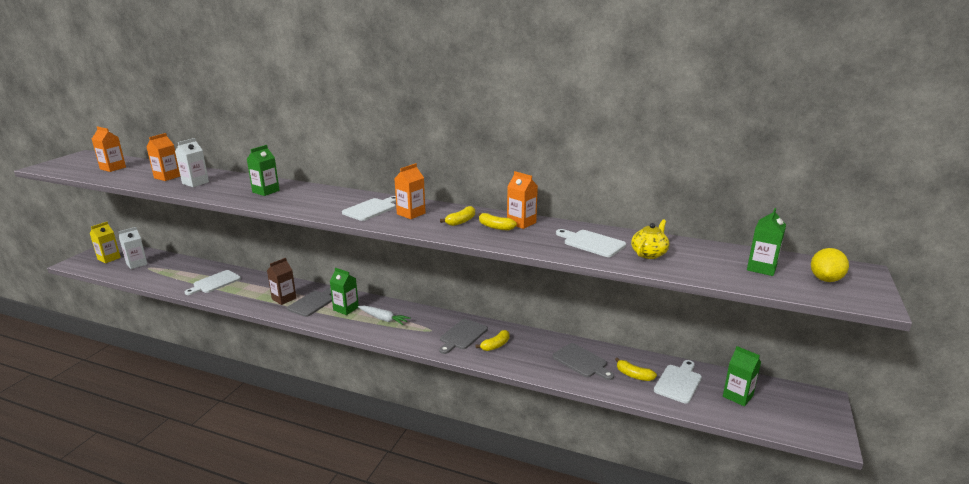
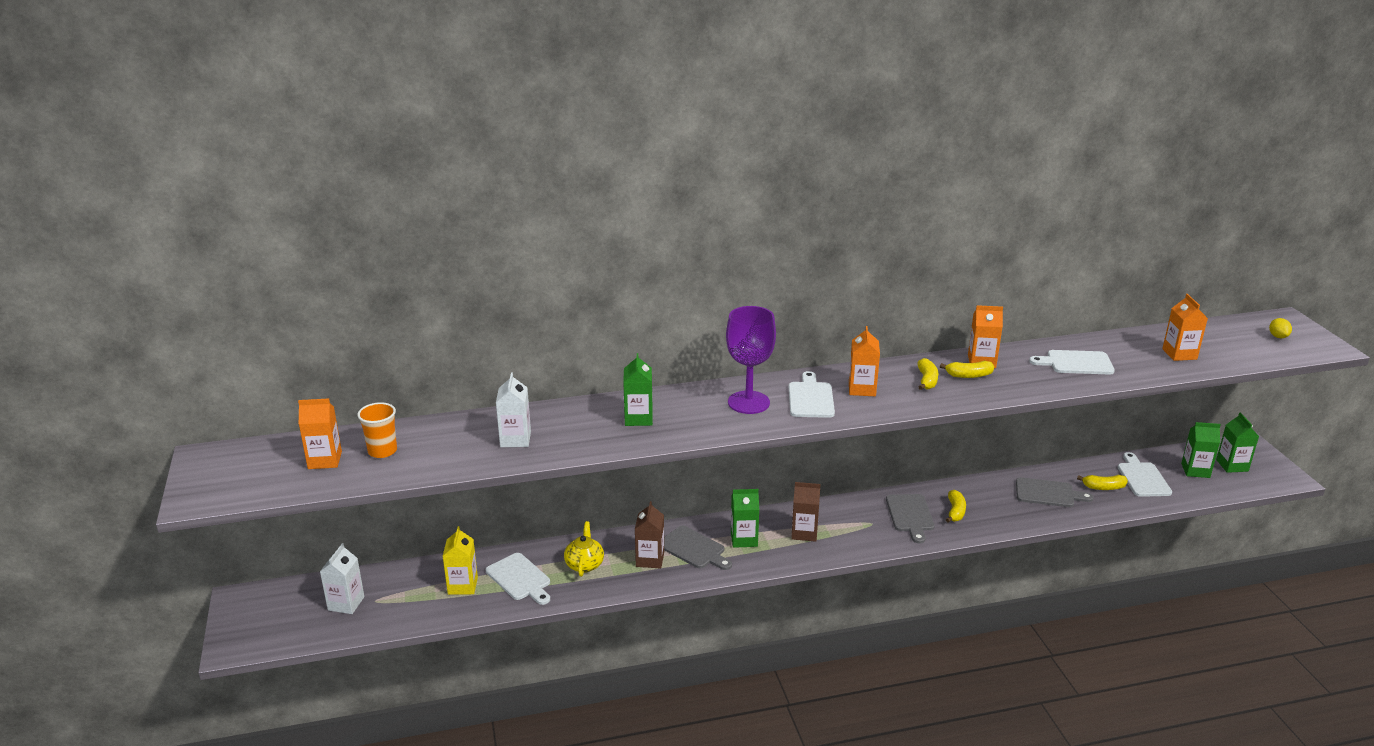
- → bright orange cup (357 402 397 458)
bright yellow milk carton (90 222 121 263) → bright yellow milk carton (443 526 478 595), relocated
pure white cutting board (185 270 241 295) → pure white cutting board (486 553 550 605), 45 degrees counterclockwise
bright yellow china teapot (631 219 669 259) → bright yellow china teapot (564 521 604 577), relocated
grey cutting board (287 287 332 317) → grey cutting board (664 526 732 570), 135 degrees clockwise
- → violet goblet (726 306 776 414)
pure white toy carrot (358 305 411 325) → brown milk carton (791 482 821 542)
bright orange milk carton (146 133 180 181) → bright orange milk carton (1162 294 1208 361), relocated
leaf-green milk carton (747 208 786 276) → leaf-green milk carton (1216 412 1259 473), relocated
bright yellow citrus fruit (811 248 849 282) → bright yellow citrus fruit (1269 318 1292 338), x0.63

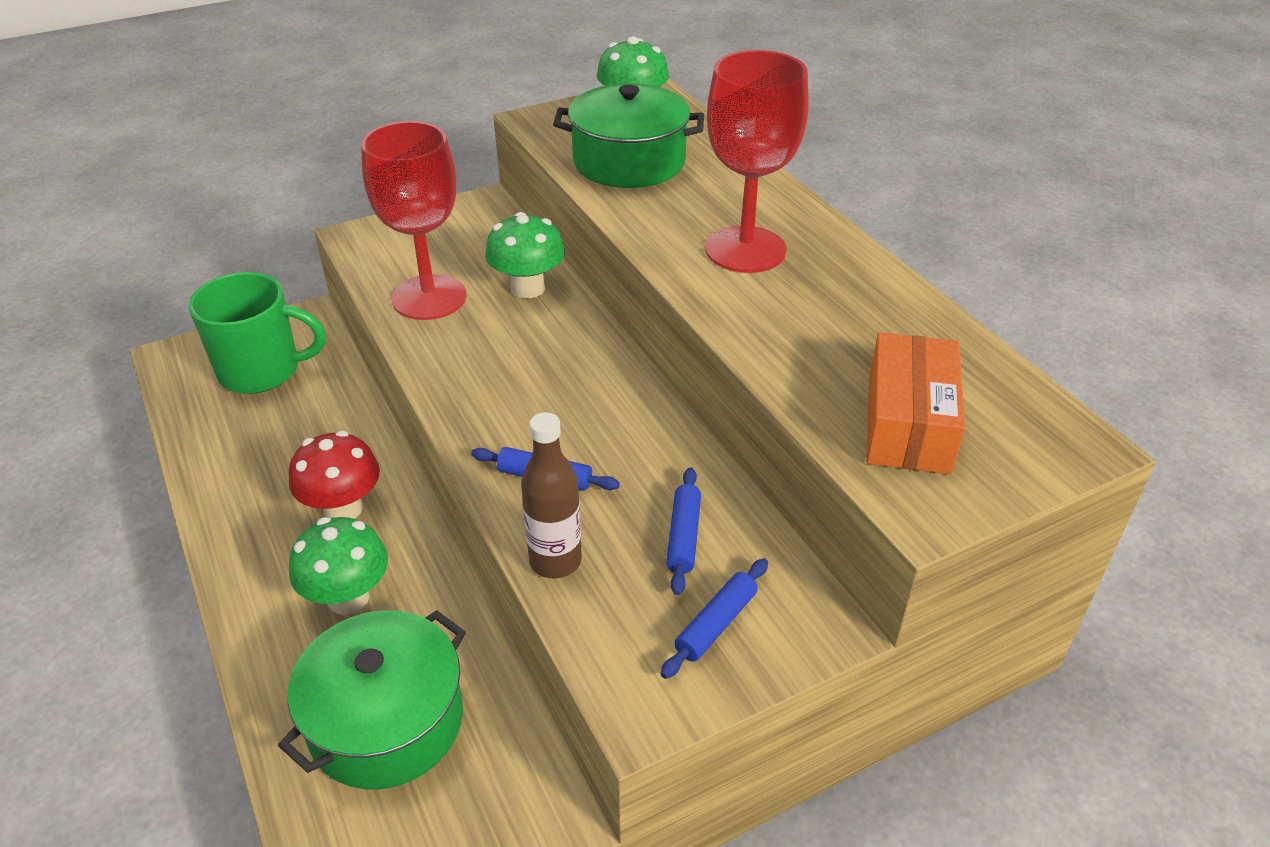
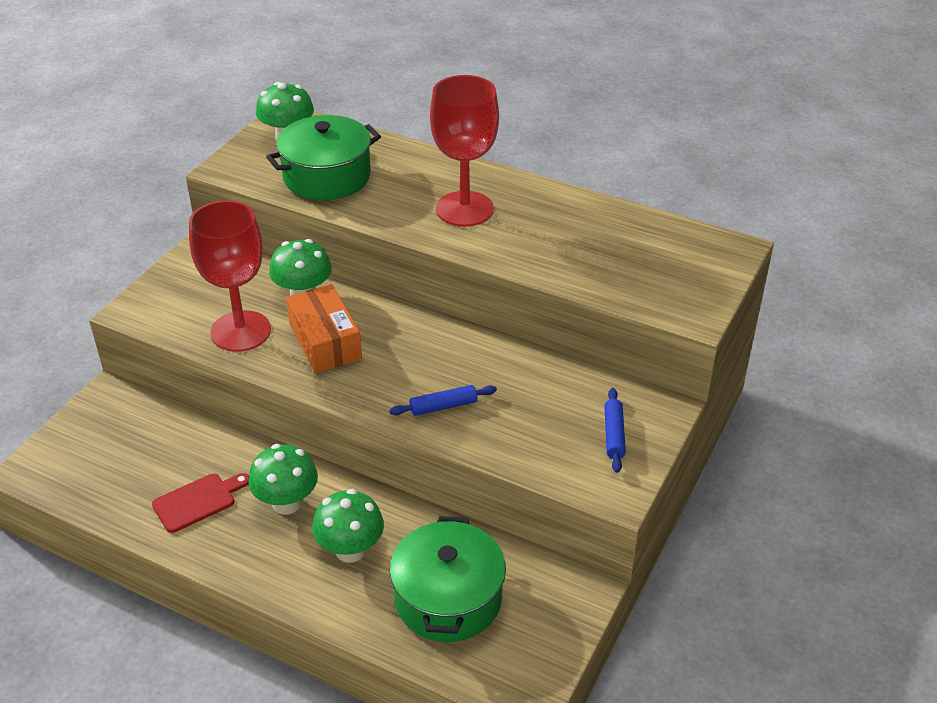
- → scarlet cutting board (152 473 249 533)
scarlet mushroom (289 431 380 519) → leaf-green mushroom (248 444 318 515)
bright orange parcel (866 332 965 474) → bright orange parcel (286 284 362 373), relocated
leaf-green coffee mug (188 272 326 394) → -
brown drink bottle (521 412 582 578) → -
cobalt pastry roller (666 468 701 595) → -

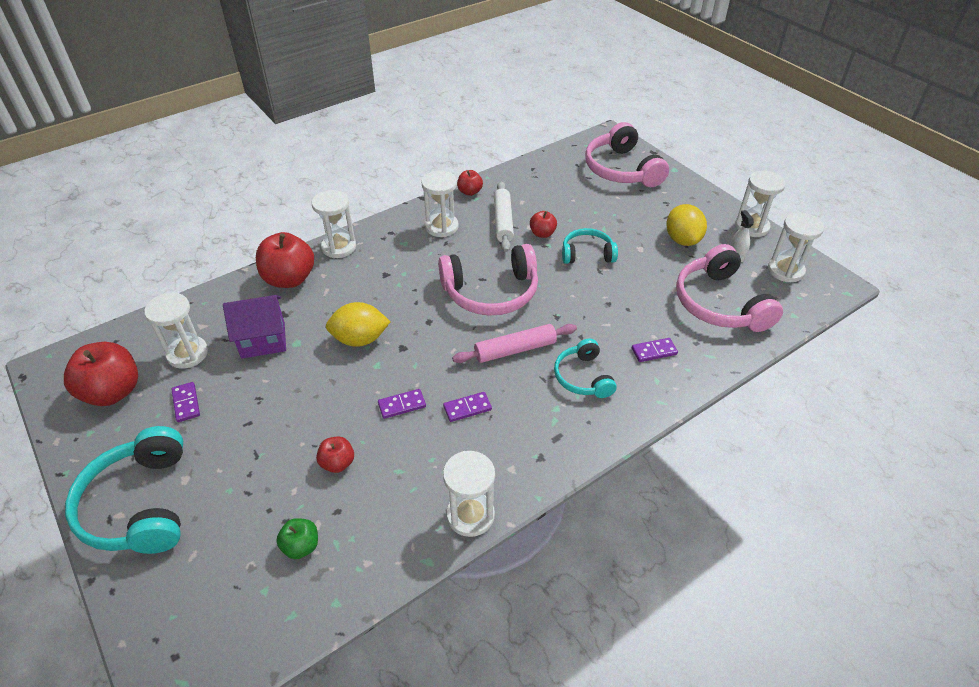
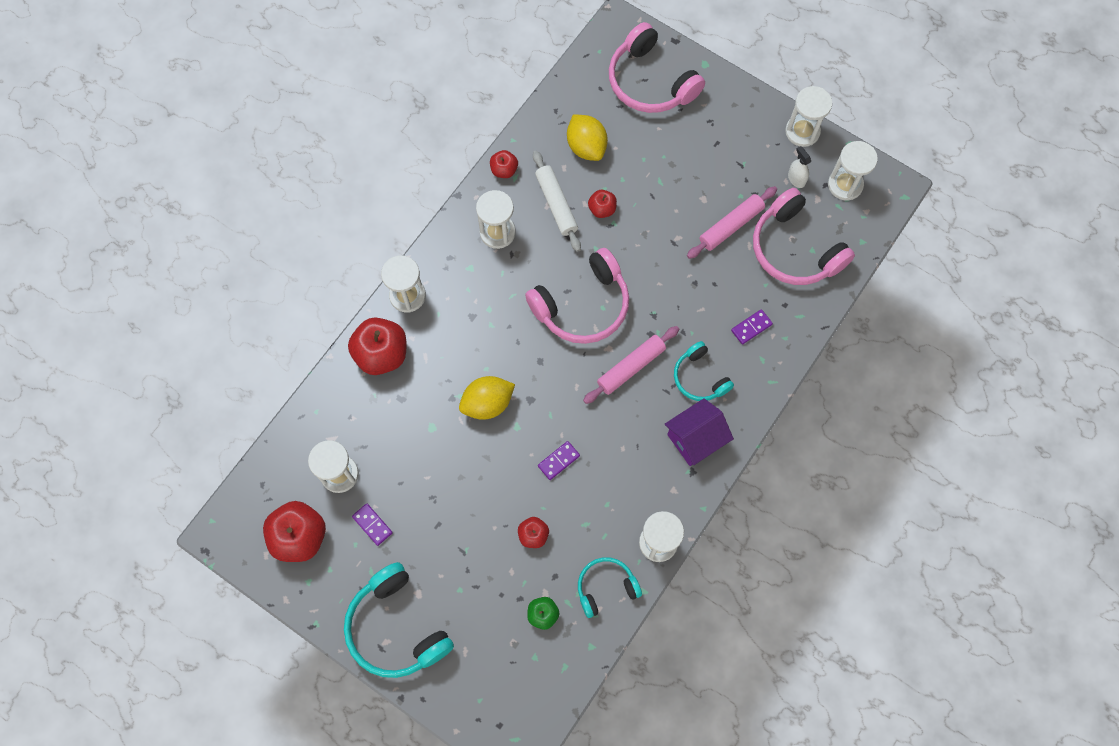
bright yellow citrus fruit (666 204 707 246) → bright yellow citrus fruit (567 114 608 161), relocated
teal headset (562 228 618 264) → teal headset (578 557 642 618), relocated
violet cottage (223 295 286 359) → violet cottage (664 398 734 466), relocated
- → rosy pastry roller (687 186 777 259)
violet domino tile (443 392 492 422) → -

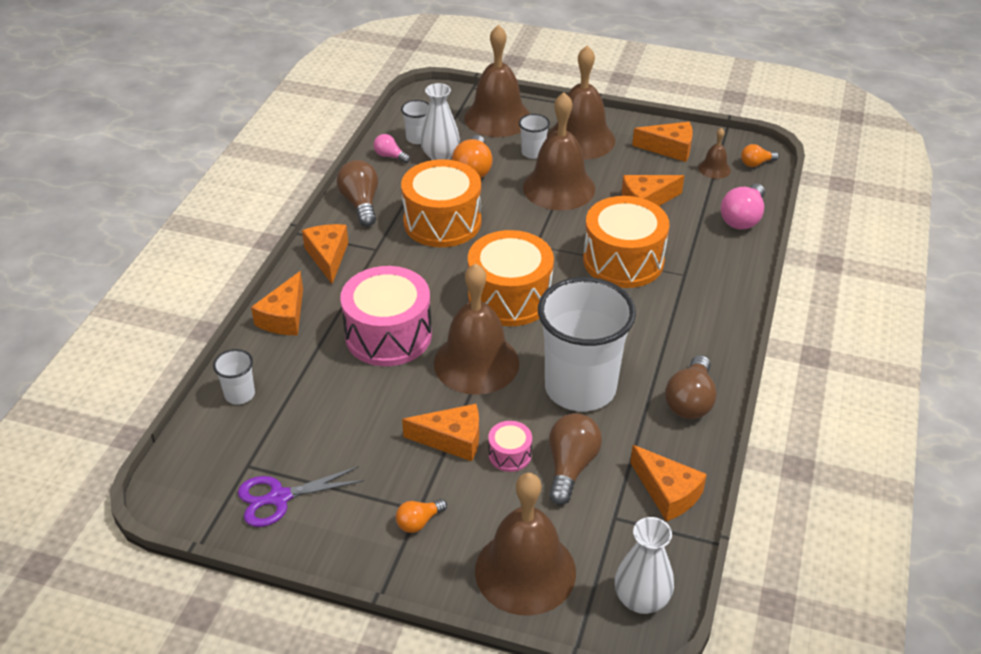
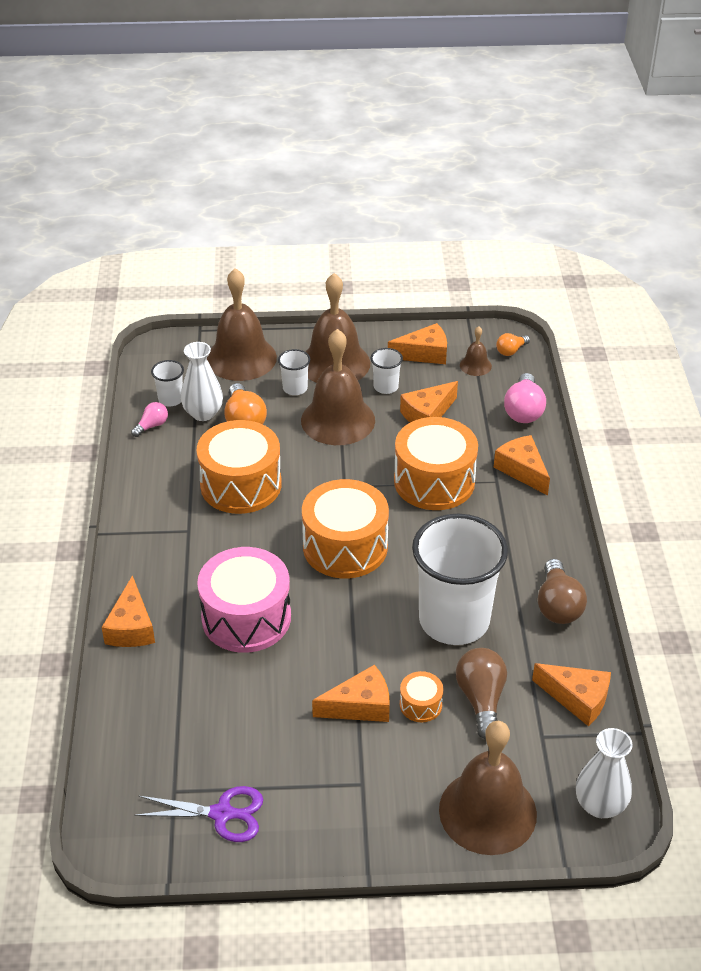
rosy bulb (374 134 410 163) → rosy bulb (131 402 168 437), 120 degrees clockwise
violet shears (238 466 364 527) → violet shears (134 786 263 842), 135 degrees counterclockwise
pure white cup (213 349 255 405) → pure white cup (371 348 403 394), relocated
rosy toy drum (488 421 532 472) → bright orange toy drum (400 671 443 722)
bright orange cheese (302 224 348 284) → bright orange cheese (494 435 550 495), relocated
brown bulb (336 160 378 227) → -
bright orange bulb (396 499 447 533) → -
brown bell (434 263 519 395) → -

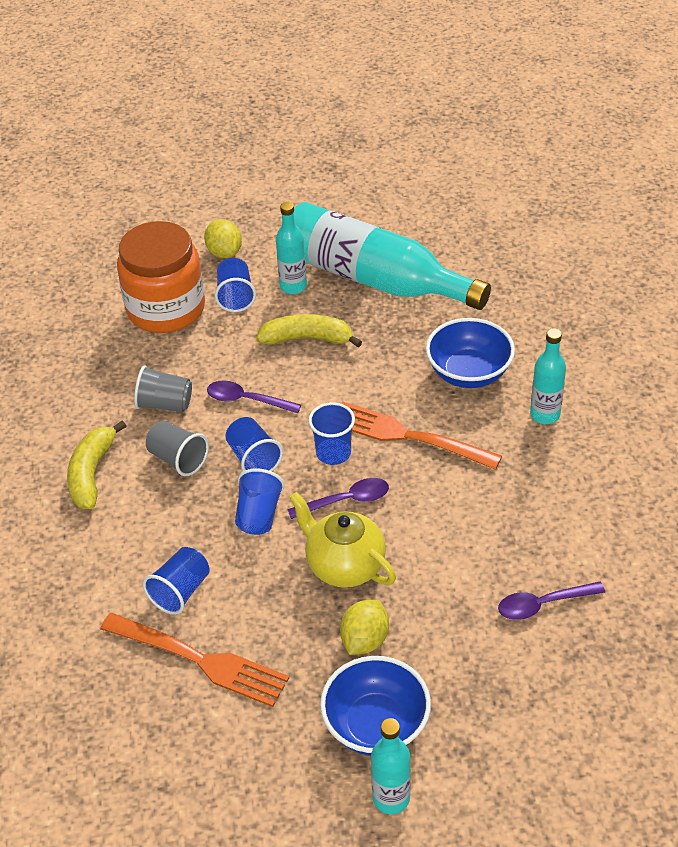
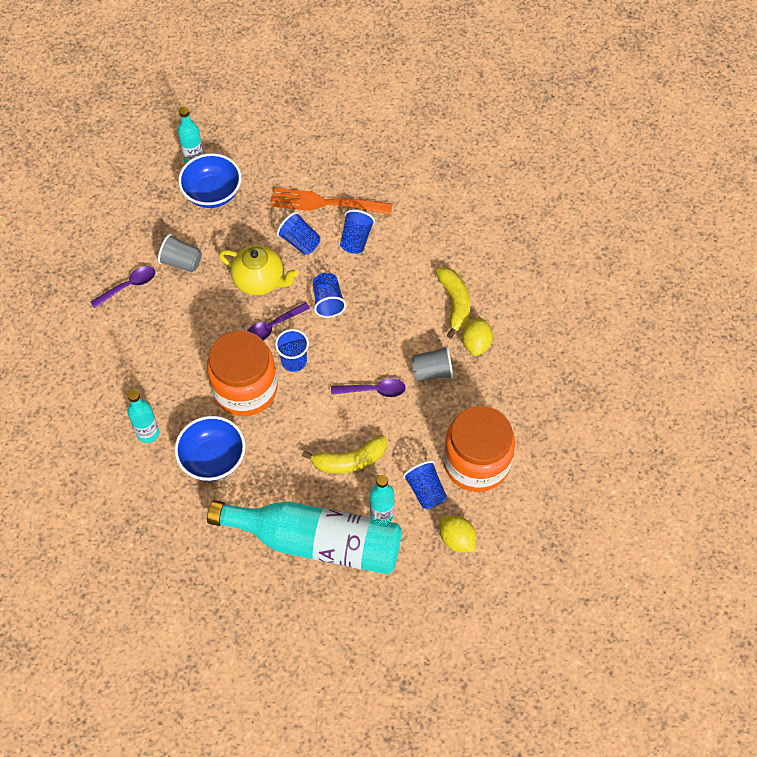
grey cup (146 421 209 476) → grey cup (158 234 202 272), relocated
bright orange fork (341 401 502 470) → bright orange preserve jar (207 330 278 416)
cobalt cup (225 417 283 471) → cobalt cup (277 212 320 255), relocated
bright yellow citrus fruit (340 599 389 655) → bright yellow citrus fruit (462 317 493 356), relocated

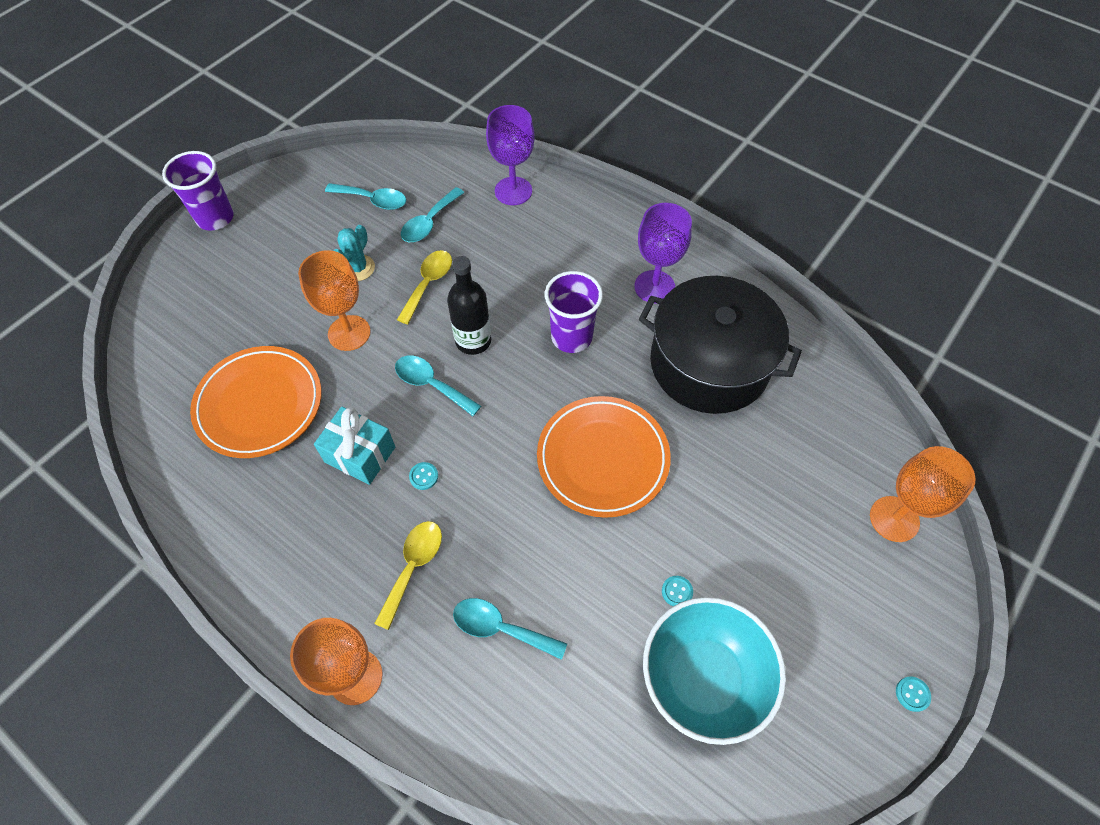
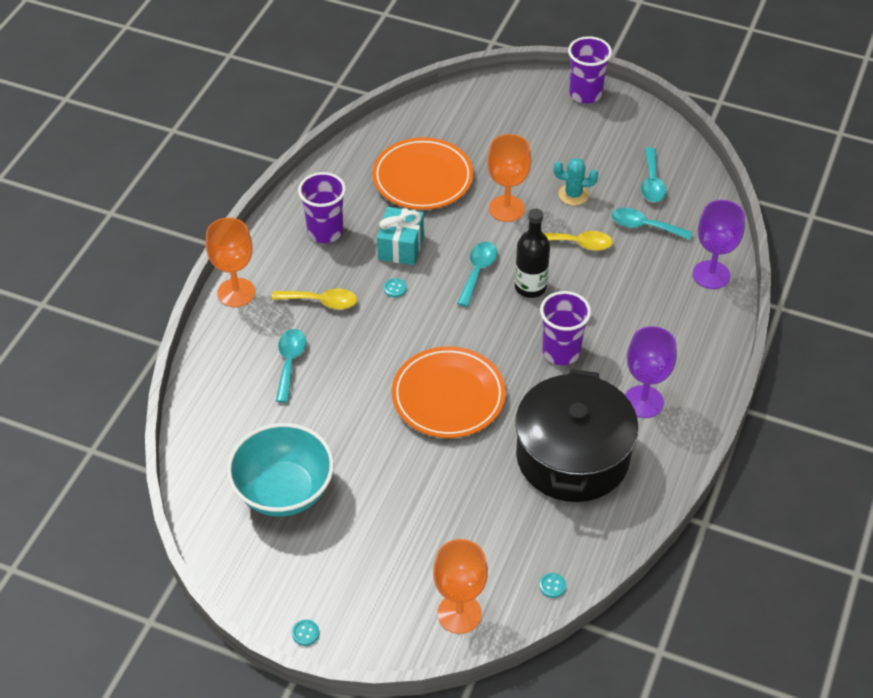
- → violet cup (298 172 346 243)
teal sewing button (662 576 693 607) → teal sewing button (539 573 566 598), relocated

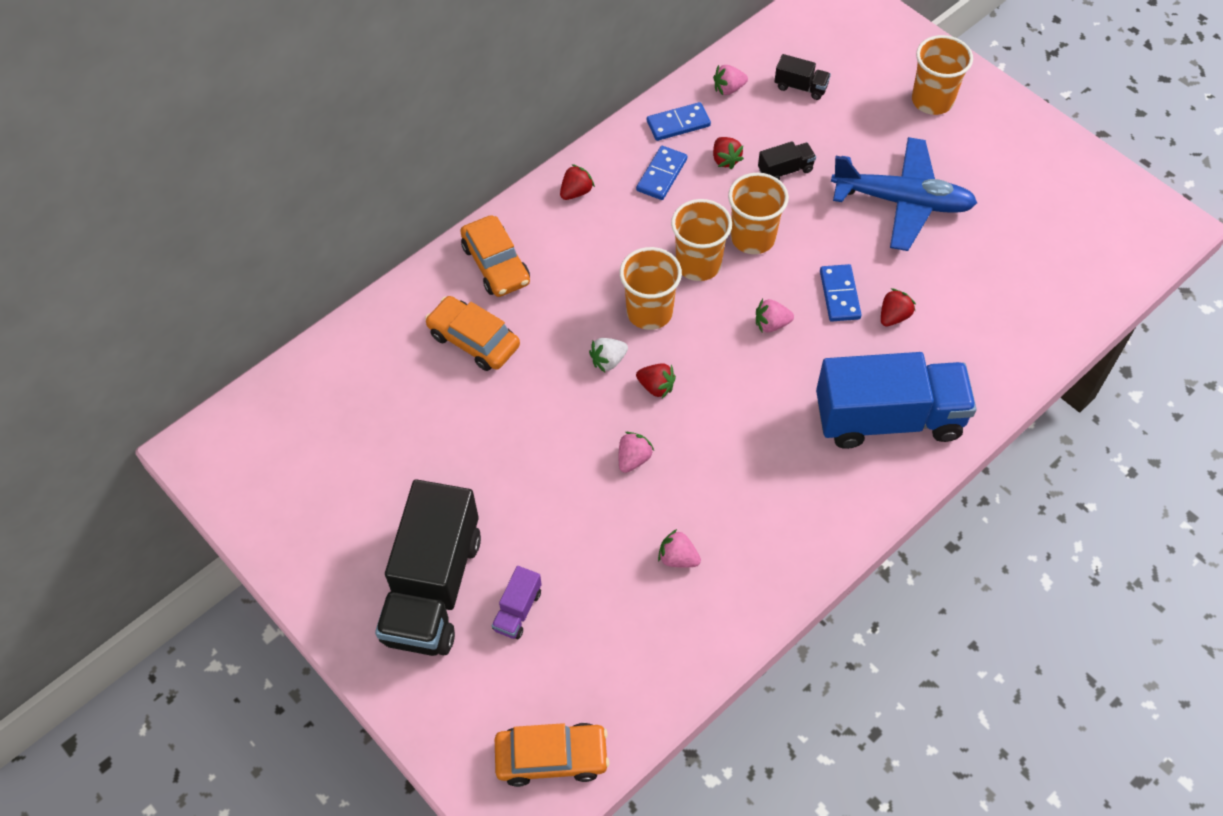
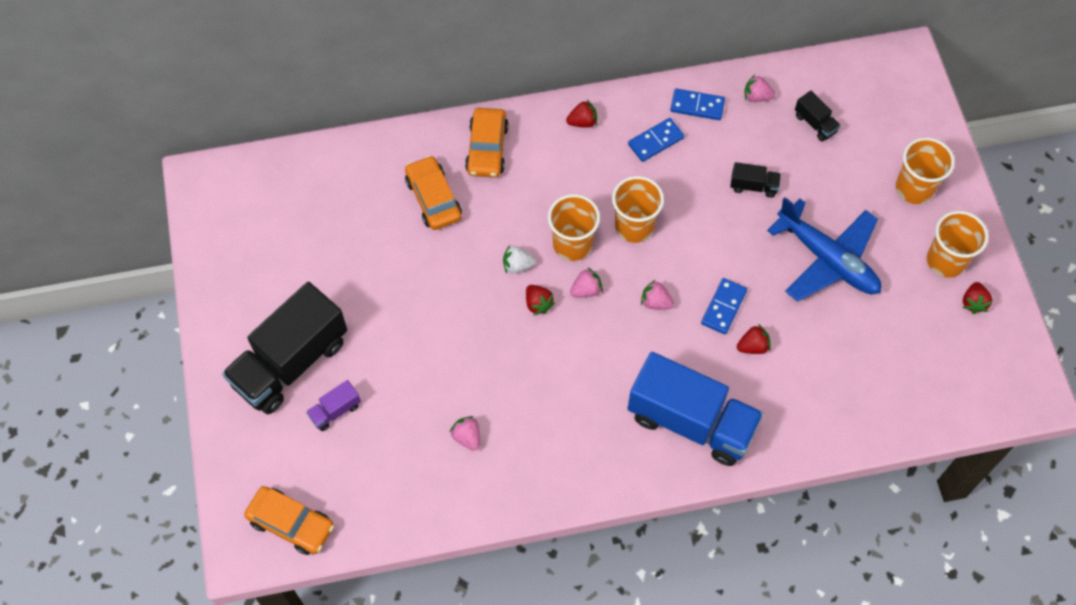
rosy strawberry (619 432 654 473) → rosy strawberry (570 267 603 297), relocated
bright orange cup (728 173 789 254) → bright orange cup (927 211 989 278), relocated
scarlet strawberry (713 137 744 169) → scarlet strawberry (963 282 993 314), relocated

